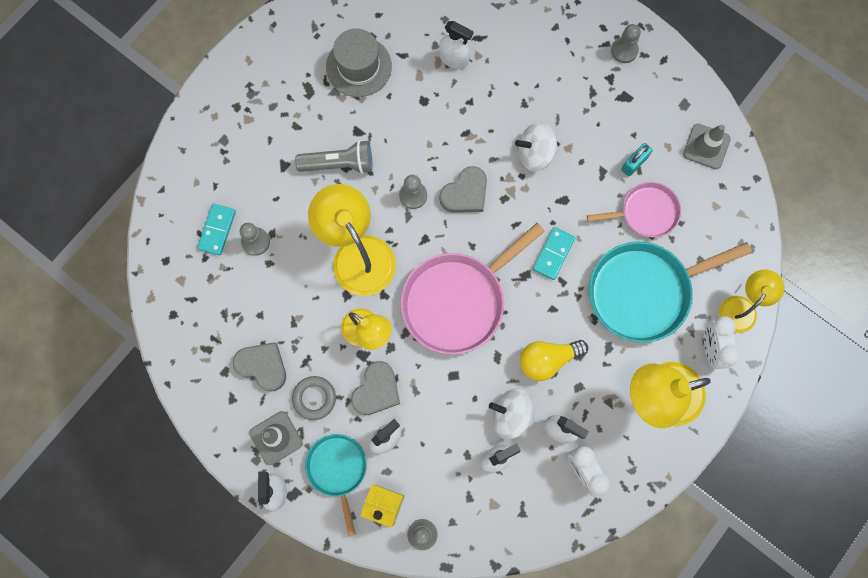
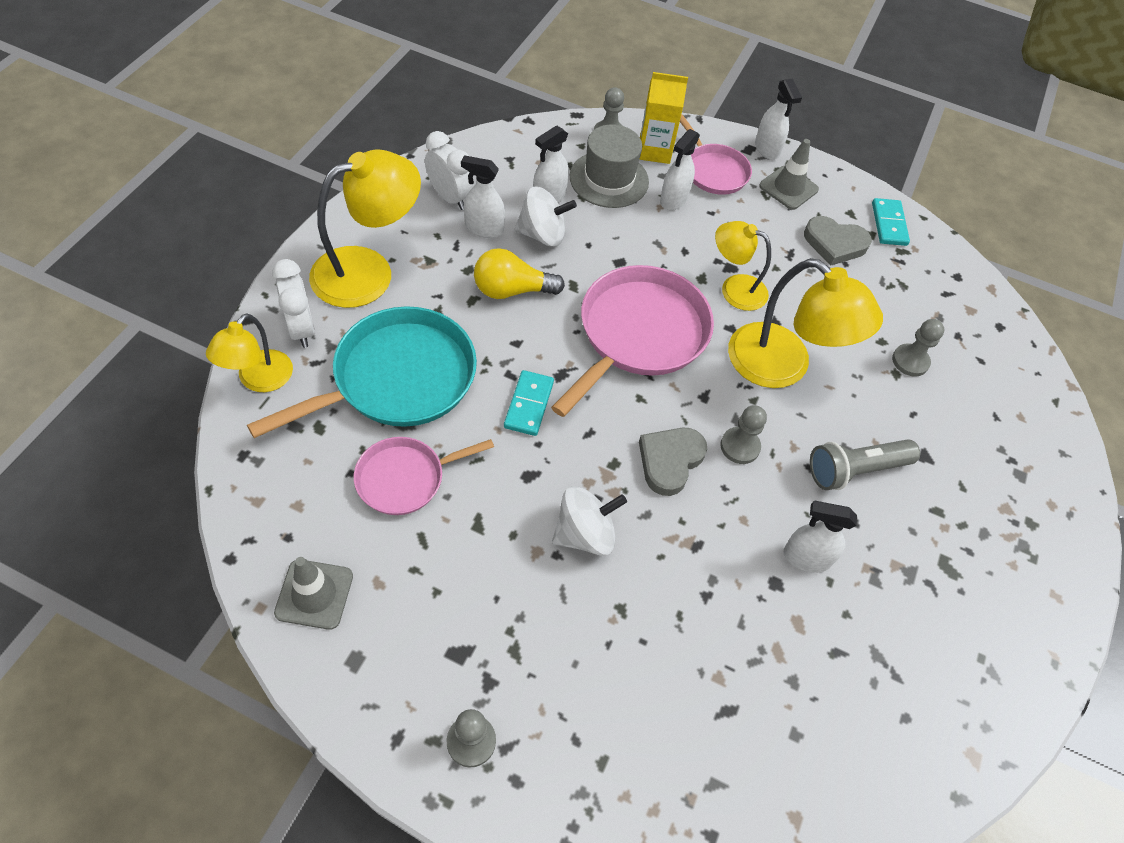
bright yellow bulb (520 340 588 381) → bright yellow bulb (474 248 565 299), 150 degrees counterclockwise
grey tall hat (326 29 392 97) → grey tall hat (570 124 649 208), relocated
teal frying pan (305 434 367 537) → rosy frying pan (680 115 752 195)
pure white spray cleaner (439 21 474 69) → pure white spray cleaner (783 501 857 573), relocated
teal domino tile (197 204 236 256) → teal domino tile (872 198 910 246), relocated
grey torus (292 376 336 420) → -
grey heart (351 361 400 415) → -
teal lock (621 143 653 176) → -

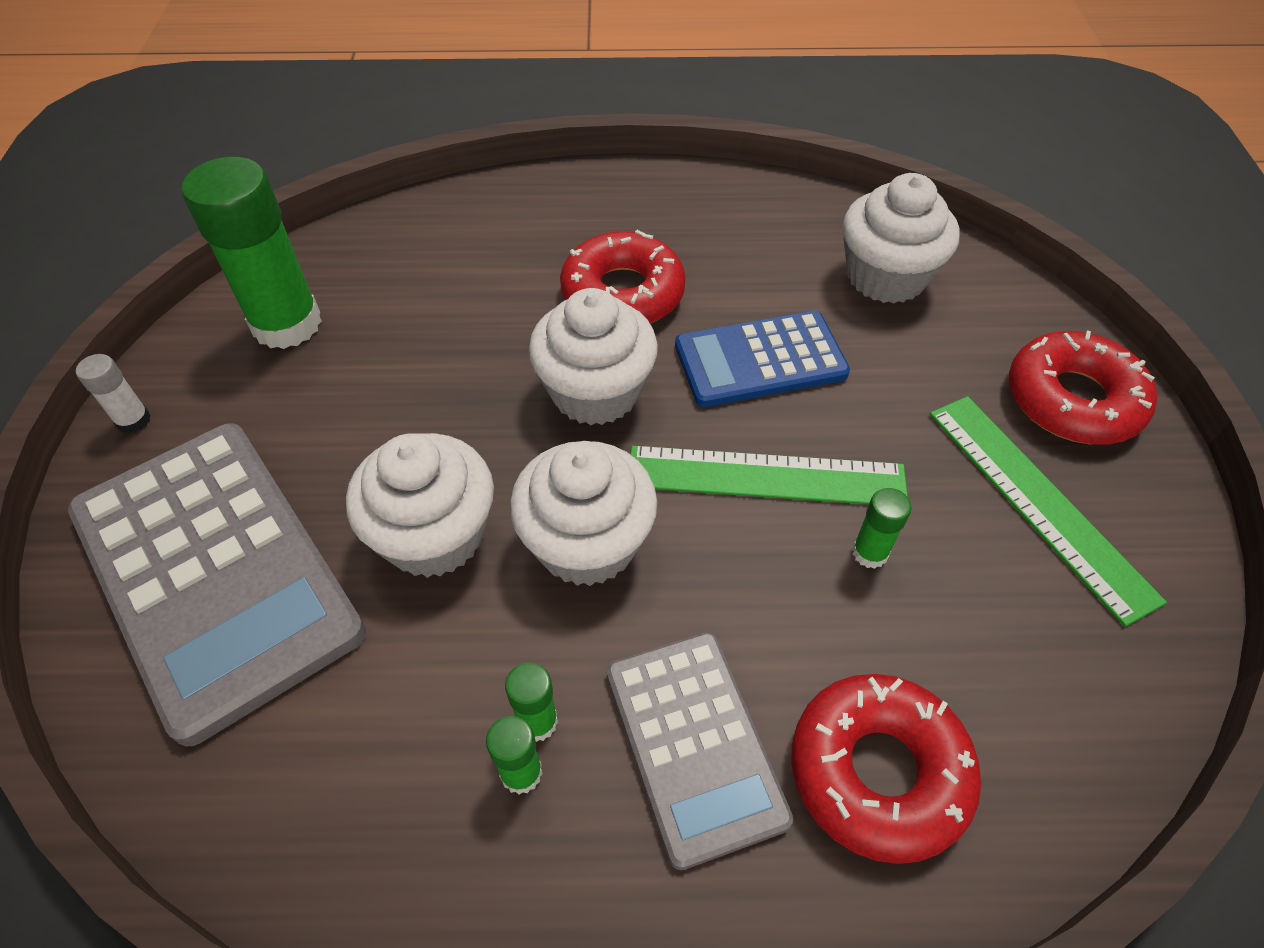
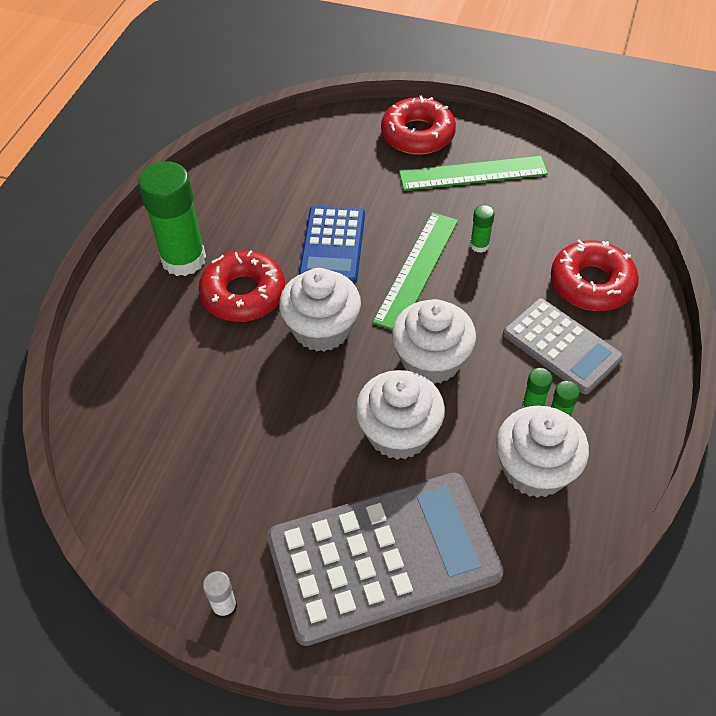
leaf-green glue (182 157 322 349) → leaf-green glue (138 161 206 276), relocated
pure white muffin (843 173 960 304) → pure white muffin (496 406 589 498), relocated
grey calculator (607 632 793 870) → grey calculator (503 298 623 394), 45 degrees clockwise

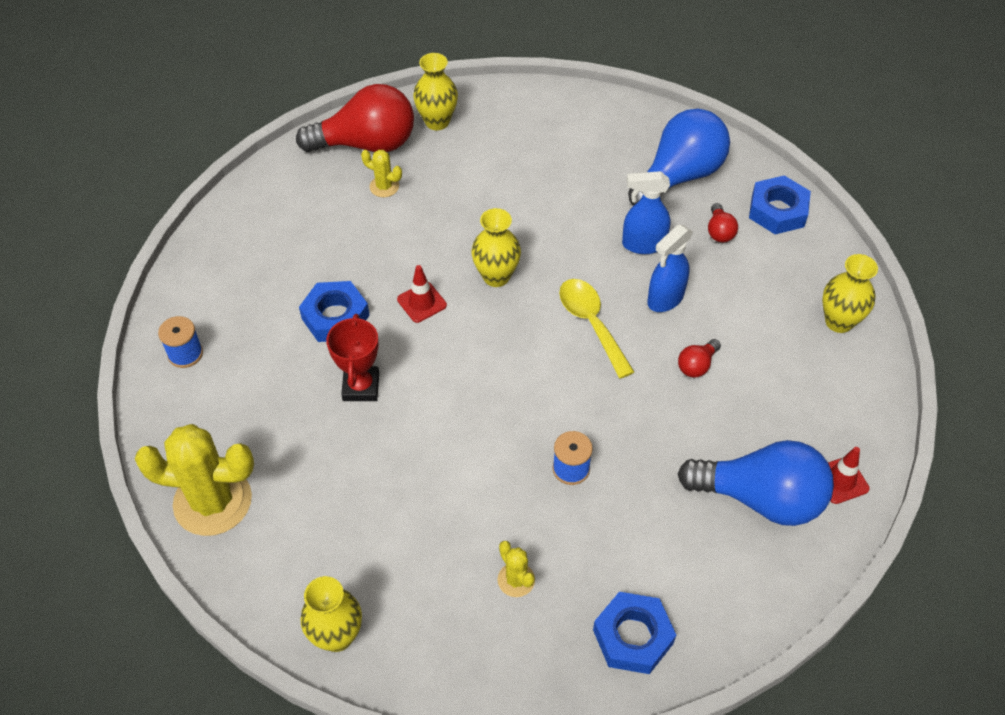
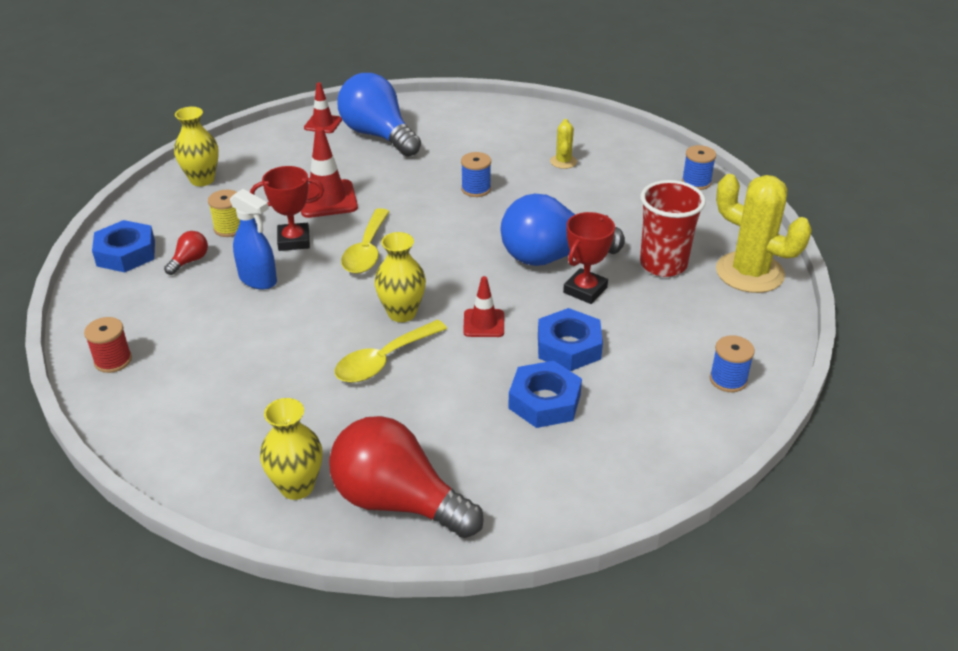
- → scarlet reel of thread (84 317 132 373)
- → bright yellow reel of thread (208 190 240 237)
cobalt spray cleaner (647 224 693 312) → scarlet prize cup (250 166 324 251)
scarlet bulb (678 339 721 378) → scarlet traffic cone (301 127 358 218)
- → bright yellow tablespoon (335 320 447 383)
cobalt bulb (628 109 730 206) → cobalt bulb (501 194 625 266), relocated
cobalt hex nut (593 592 676 674) → cobalt hex nut (508 361 582 428), relocated
- → scarlet cup (640 180 706 277)
bright yellow flower vase (301 576 362 652) → cobalt reel of thread (682 145 716 190)
bright yellow saguaro cactus (361 150 402 197) → -

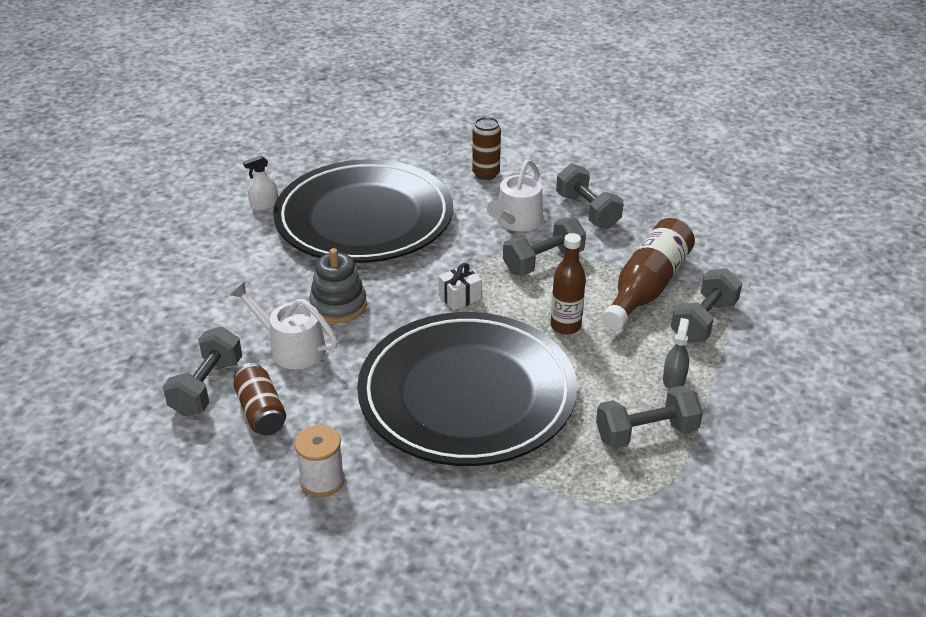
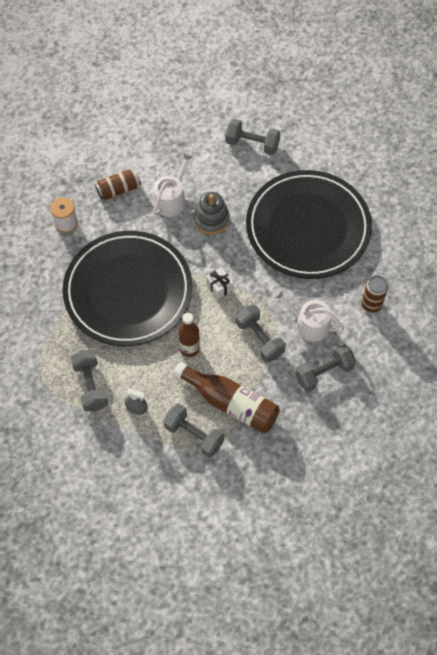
grey dumbbell (163 327 242 416) → grey dumbbell (225 119 280 155), relocated
pure white spray cleaner (243 155 278 211) → -

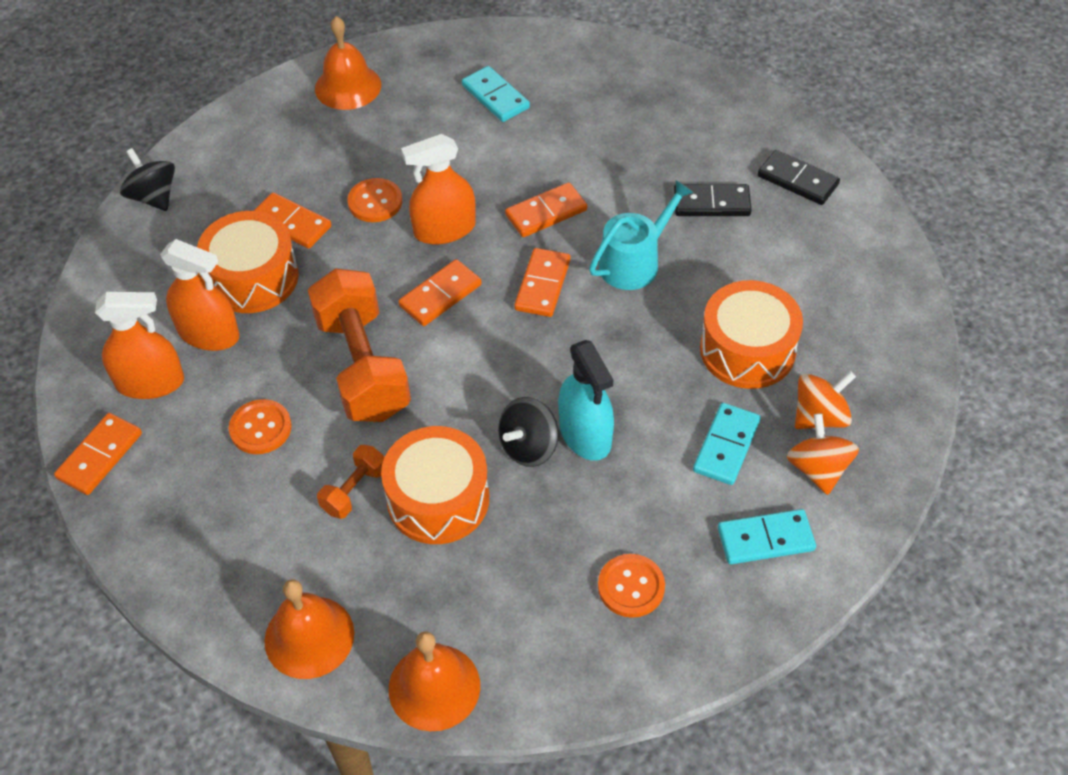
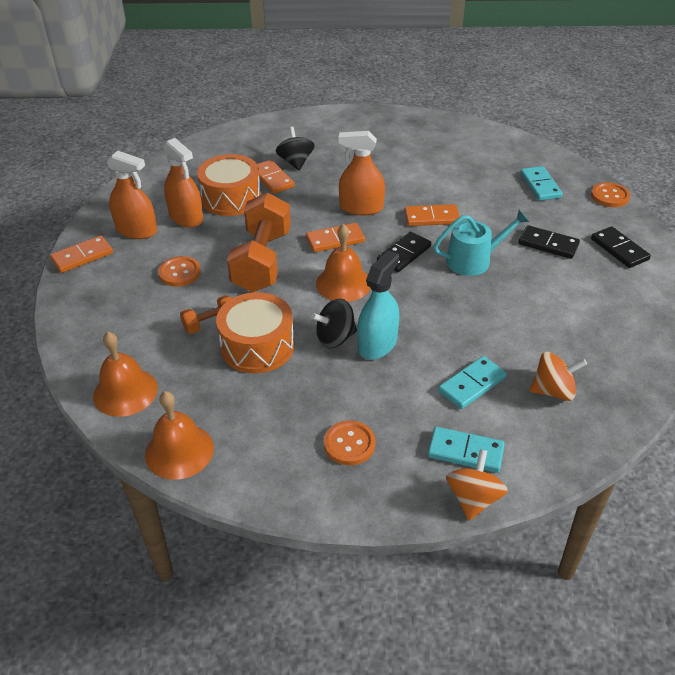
black whirligig (120 148 175 211) → black whirligig (276 127 315 171), relocated
bright orange bell (315 16 381 110) → bright orange bell (316 224 371 302), relocated
teal spray cleaner (558 340 614 461) → teal spray cleaner (357 250 399 360), 150 degrees counterclockwise
bright orange domino tile (514 248 571 317) → black domino tile (377 232 431 272)
bright orange whirligig (787 413 859 495) → bright orange whirligig (446 449 508 521), relocated
teal domino tile (462 66 530 122) → teal domino tile (520 166 563 201), relocated
bright orange sewing button (348 178 402 222) → bright orange sewing button (591 182 630 207), relocated
bright orange toy drum (700 280 803 389) → -

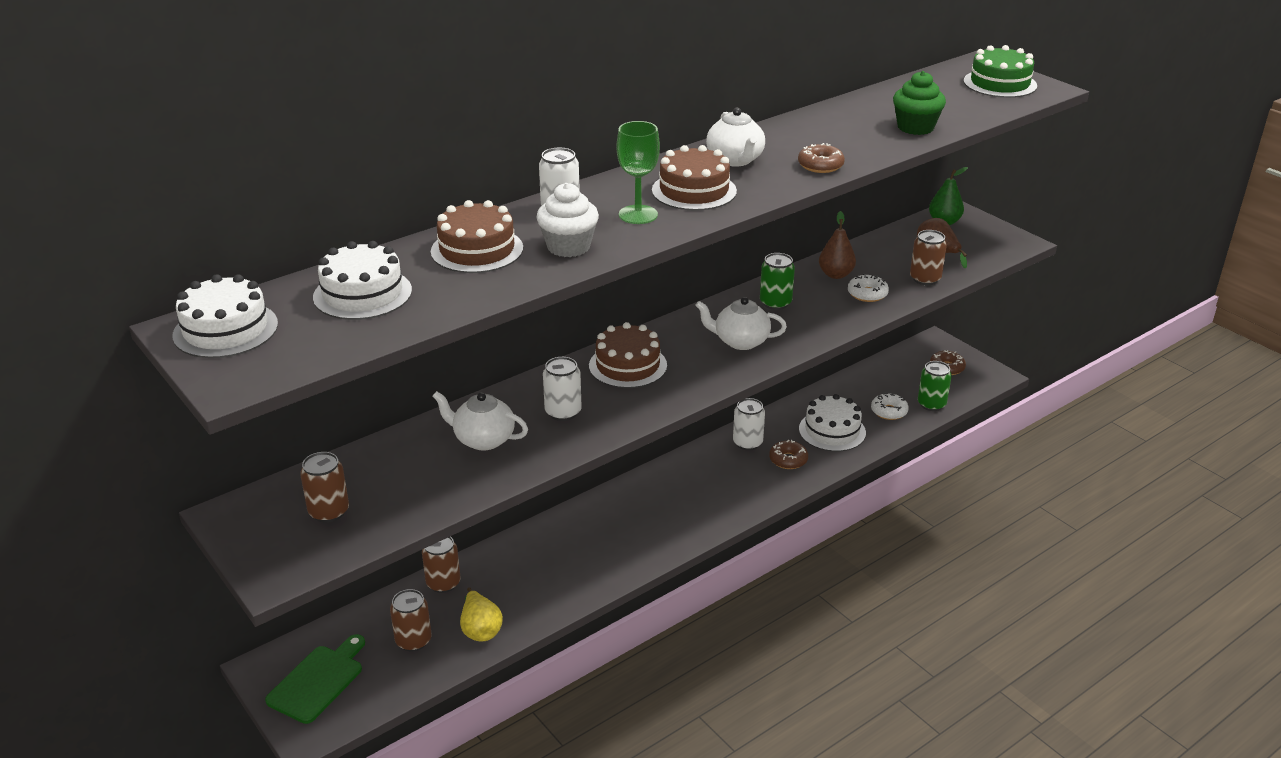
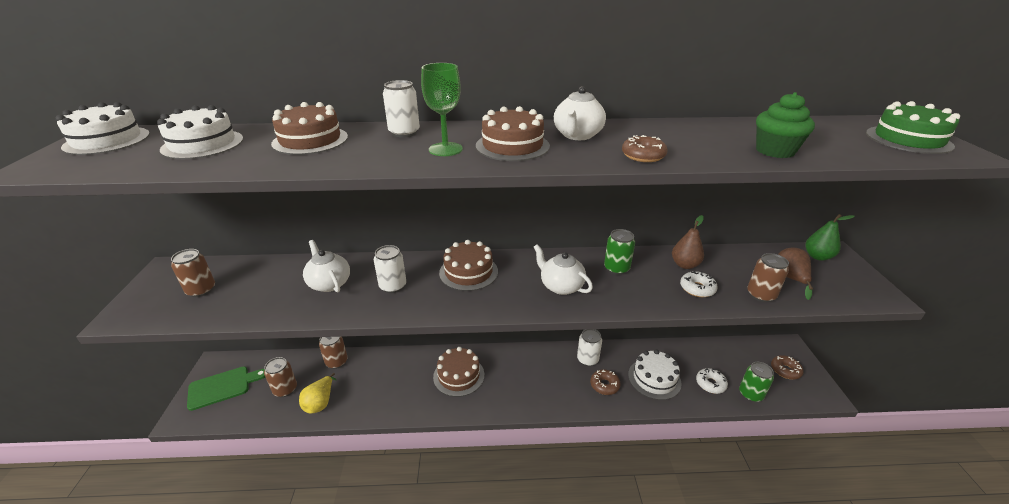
- → brown cake (433 347 484 397)
pure white muffin (536 183 599 257) → -

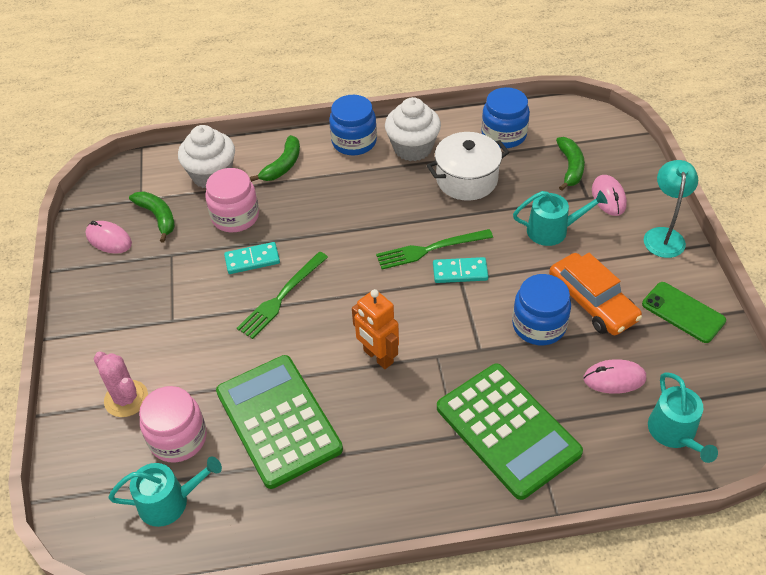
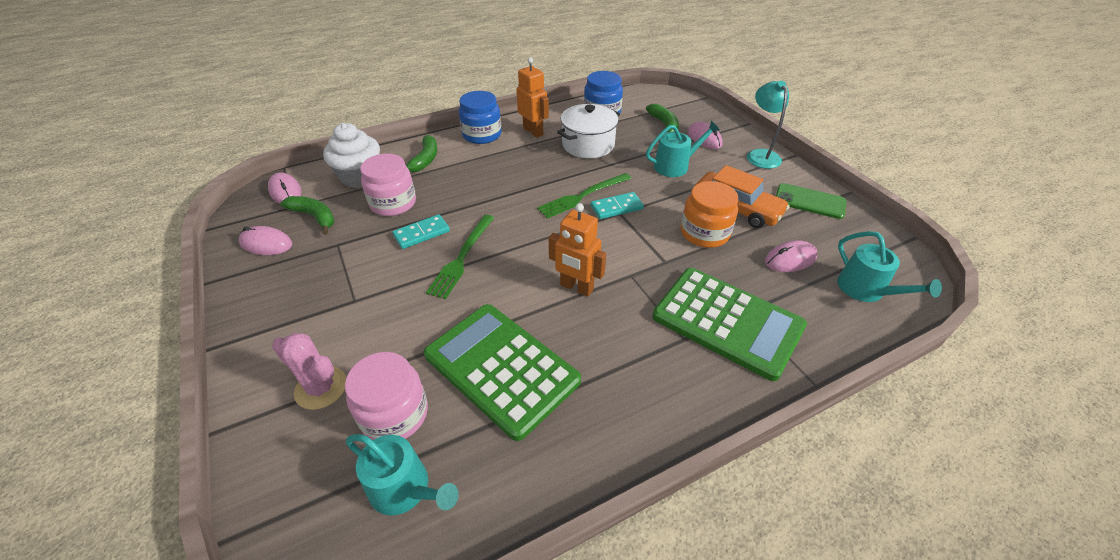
- → rosy computer mouse (268 172 301 203)
teal sprinkling can (108 456 222 527) → teal sprinkling can (346 434 459 515), 60 degrees clockwise
pure white muffin (385 97 441 161) → bright orange robot figure (516 57 549 138)
cobalt preserve jar (512 274 571 345) → bright orange preserve jar (681 181 738 248)

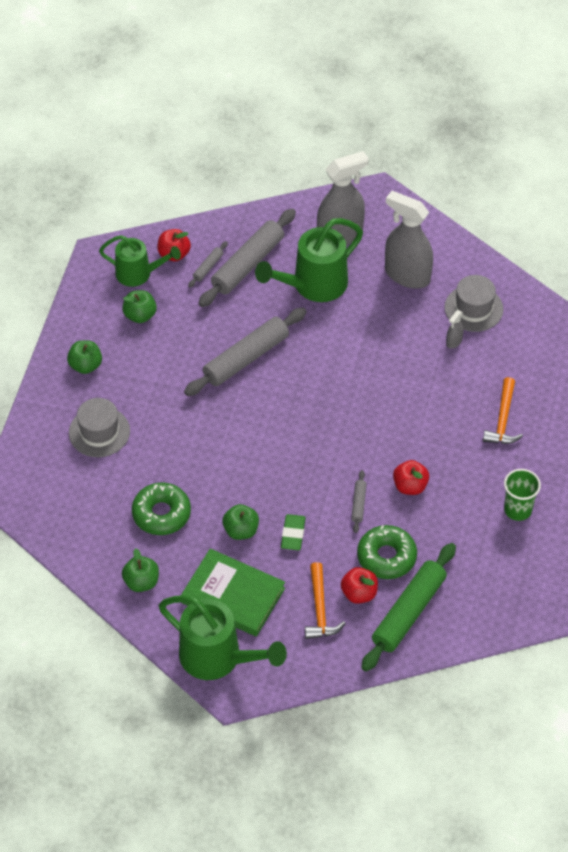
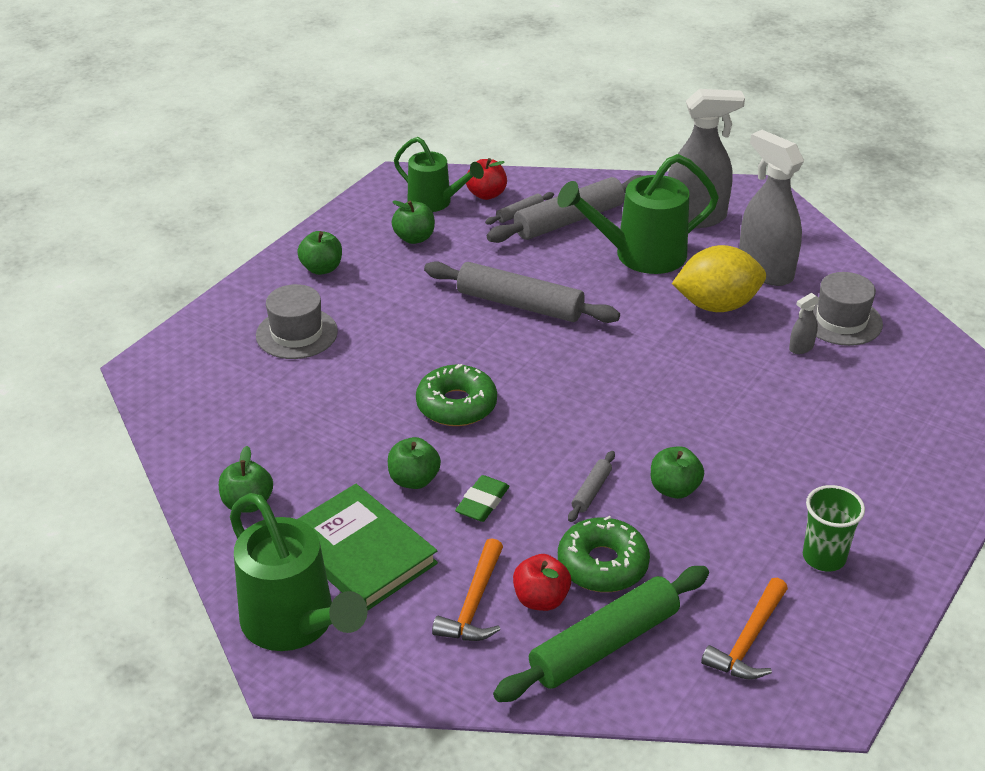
leaf-green glazed donut (132 482 191 535) → leaf-green glazed donut (416 364 497 426), relocated
grey pastry roller (184 308 307 396) → grey pastry roller (424 261 620 323), 45 degrees clockwise
scarlet apple (393 460 429 495) → leaf-green apple (651 446 704 499)
- → bright yellow citrus fruit (672 245 766 312)
bright orange hammer (483 377 523 444) → bright orange hammer (701 578 788 680), relocated

